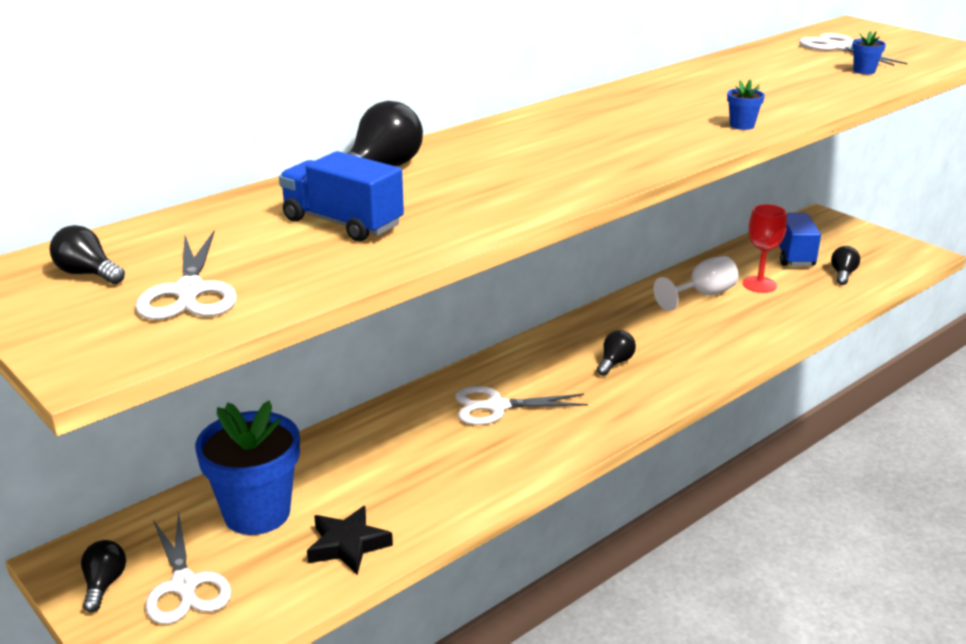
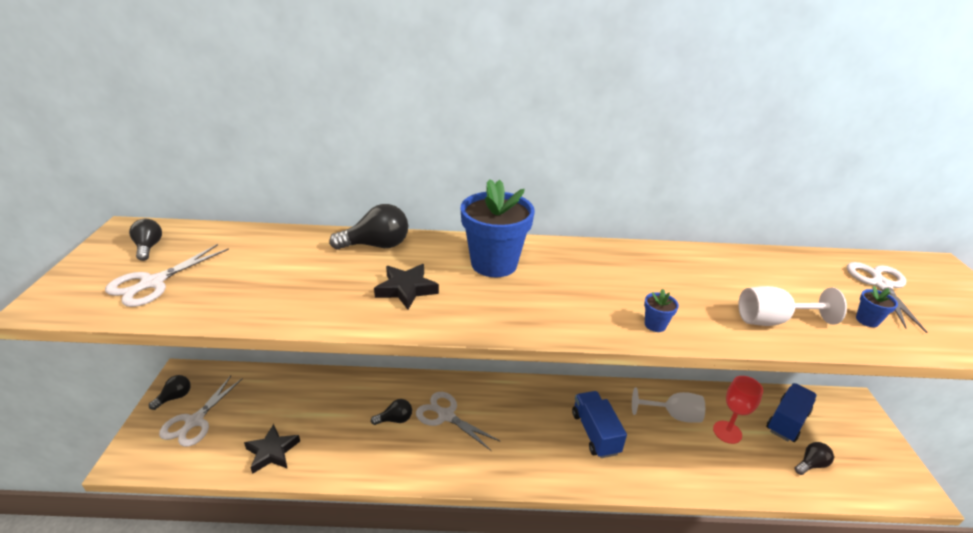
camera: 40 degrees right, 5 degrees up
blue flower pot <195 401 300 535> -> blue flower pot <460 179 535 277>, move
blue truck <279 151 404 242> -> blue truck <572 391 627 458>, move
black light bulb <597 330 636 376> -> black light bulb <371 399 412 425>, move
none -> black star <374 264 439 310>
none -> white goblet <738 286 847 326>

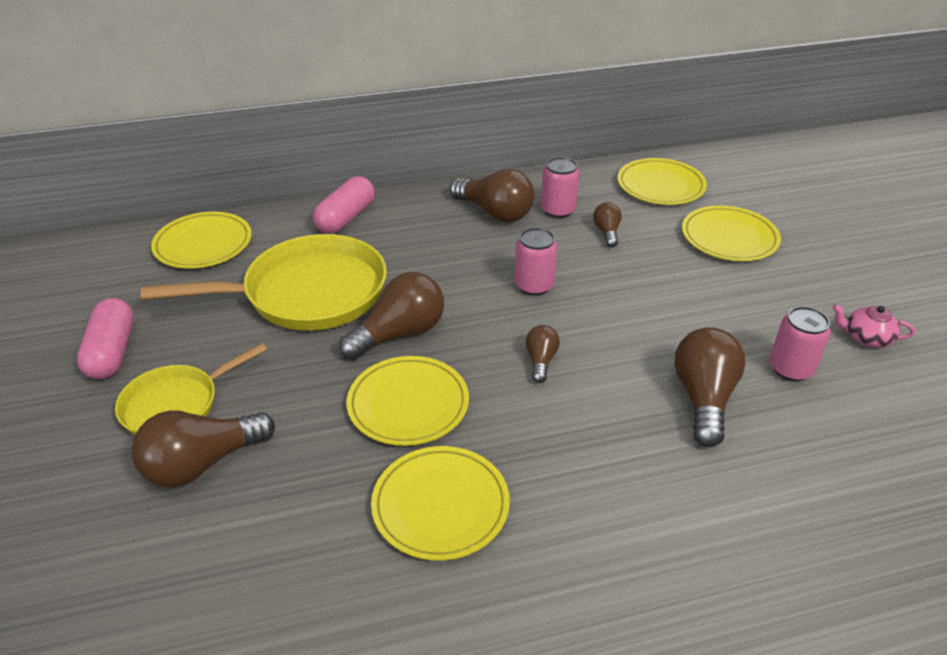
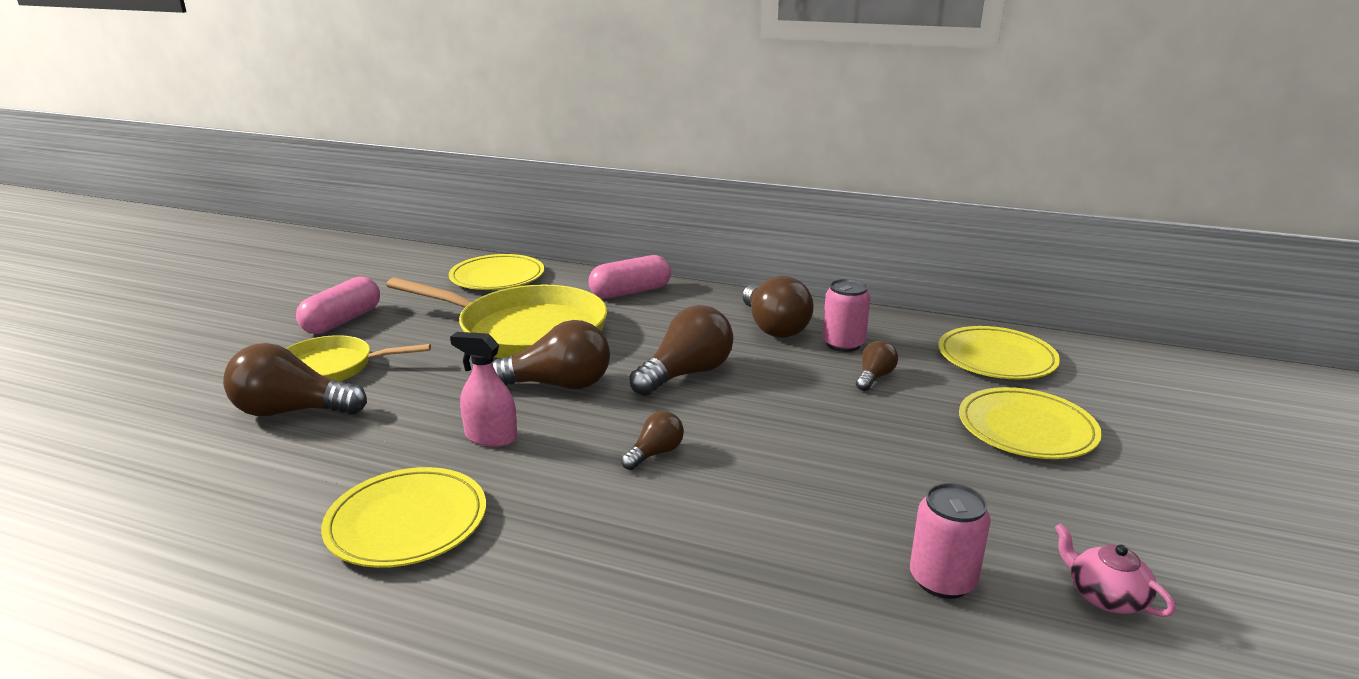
camera: 35 degrees right, 15 degrees down
yellow plate <347 356 469 446> -> pink spray bottle <450 332 517 447>
pink can <514 227 557 296> -> none
brown light bulb <674 327 746 447> -> brown light bulb <629 305 734 396>, move

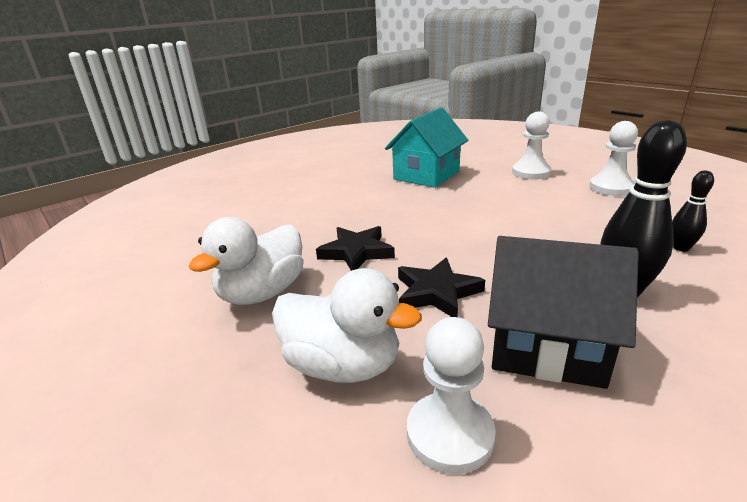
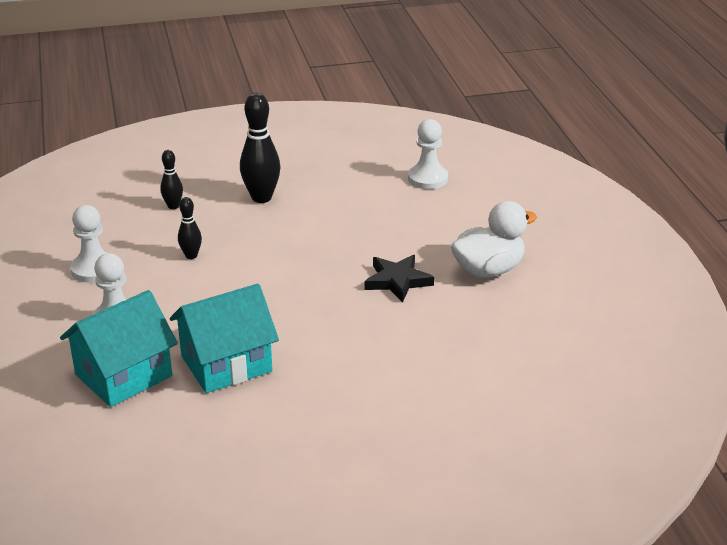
camera: 155 degrees left, 5 degrees up
white duck <272 268 422 383> -> none
black star <398 257 485 317> -> none
black house <488 236 639 389> -> none
none -> turquoise house <60 290 178 407>
none -> black bowling pin <178 197 202 259>

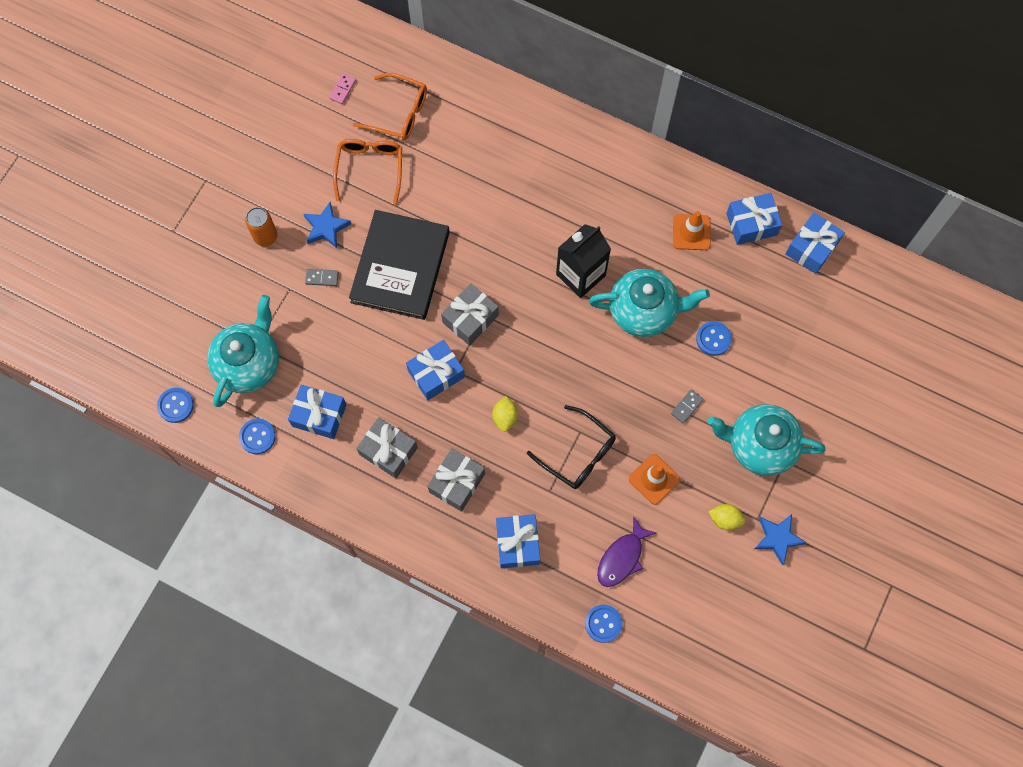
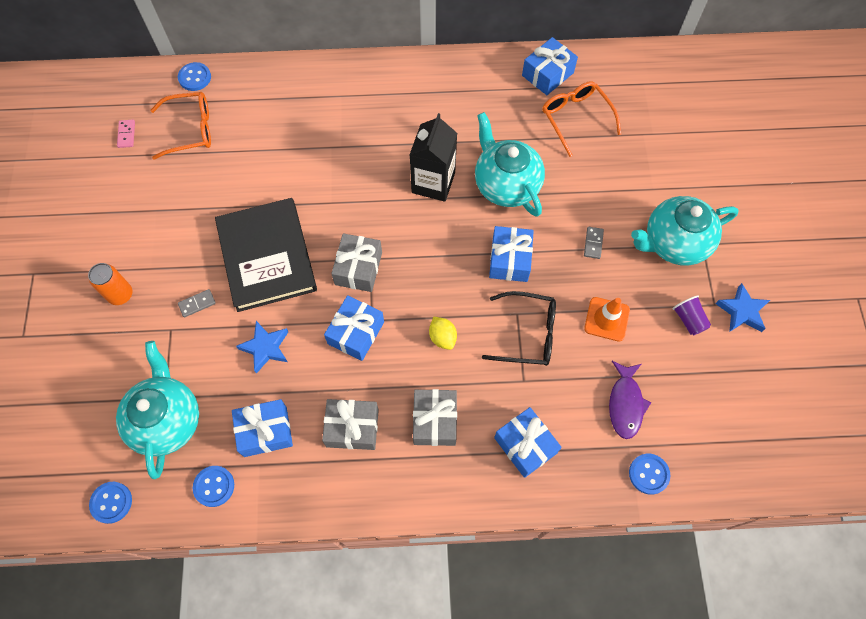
camera: 30 degrees left, 5 degrees down
blue star <304 202 351 248> -> blue star <236 321 289 374>, move
orange glasses <333 139 402 204> -> orange glasses <542 81 621 157>, move
turquoise teapot <589 268 710 337> -> turquoise teapot <475 112 545 217>, 90 degrees counterclockwise
orange traffic cone <673 211 711 250> -> none
blue button <696 321 732 356> -> blue button <178 62 211 91>, move
yellow lemon <709 504 746 531> -> purple cup <673 295 711 336>
blue gift <785 213 845 274> -> blue gift <489 226 534 282>, move

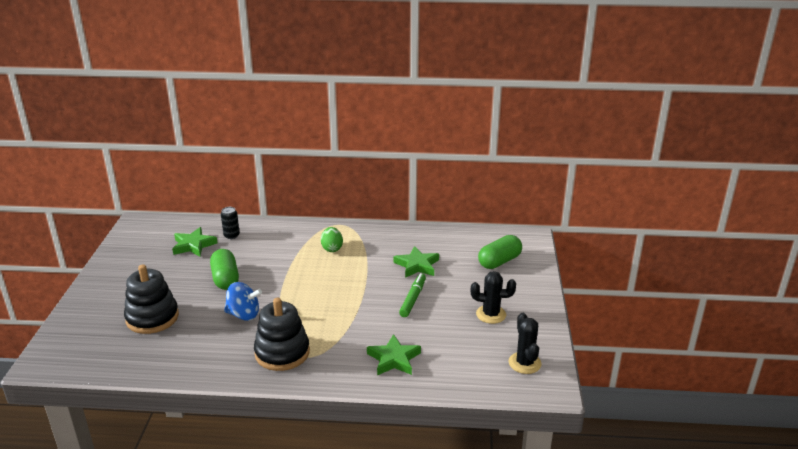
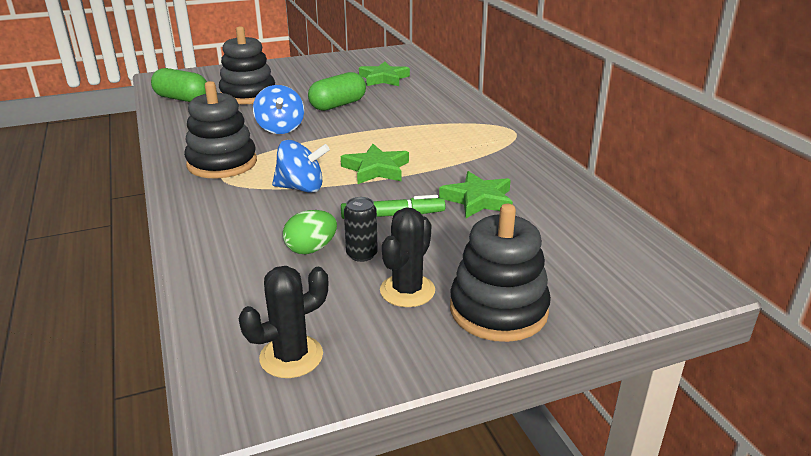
camera: 65 degrees right, 0 degrees up
black can <221 207 240 239> -> black can <344 197 378 262>, move
green egg <321 227 343 252> -> green egg <283 210 337 254>, move
green star <367 334 421 375> -> green star <341 144 409 184>, move
black cactus <471 271 516 324> -> black cactus <380 208 435 307>, 45 degrees clockwise
green capsule <478 235 522 269> -> green capsule <151 68 207 102>, move
none -> blue spinning top <272 140 330 193>
none -> black stacking toy <450 204 551 342>

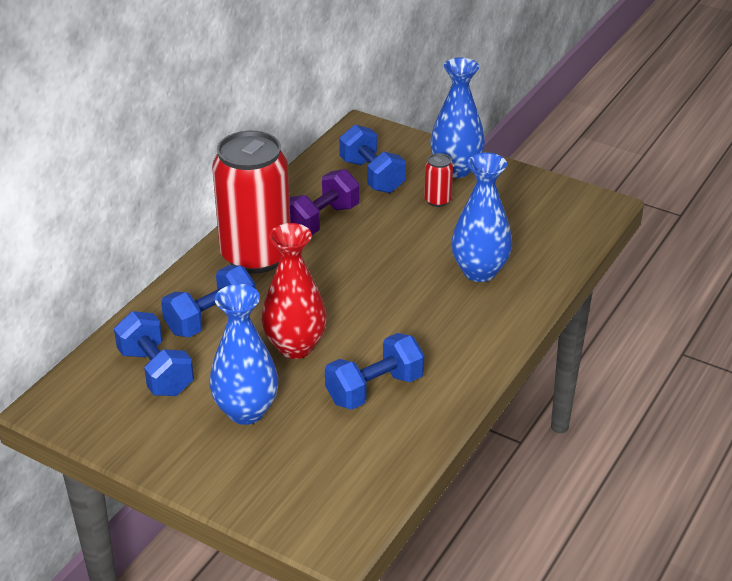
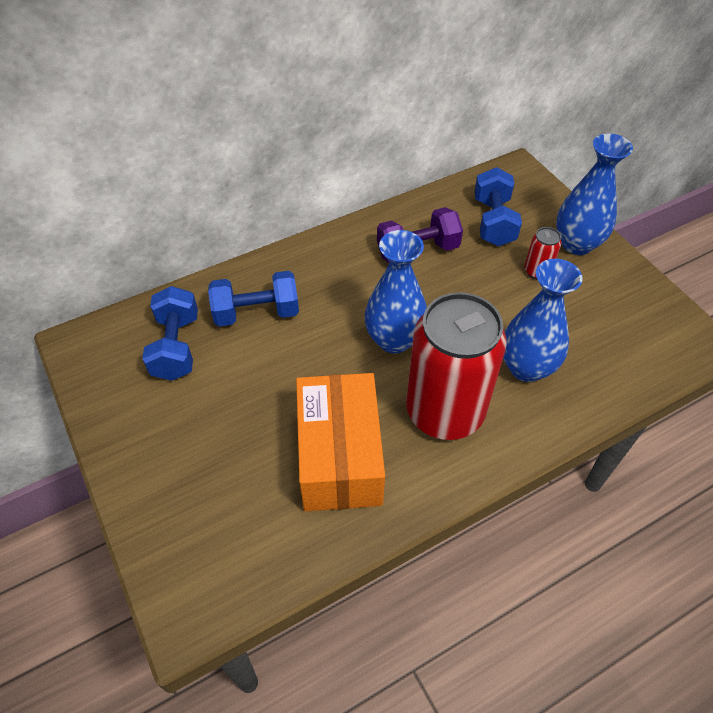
camera: 30 degrees right, 15 degrees up
blue vase <209 284 278 425> -> blue vase <365 230 427 354>, move
red can <212 131 290 274> -> red can <406 292 507 440>, move
red vase <262 223 327 359> -> none
blue dumbbell <325 333 424 410> -> orange box <296 373 385 511>

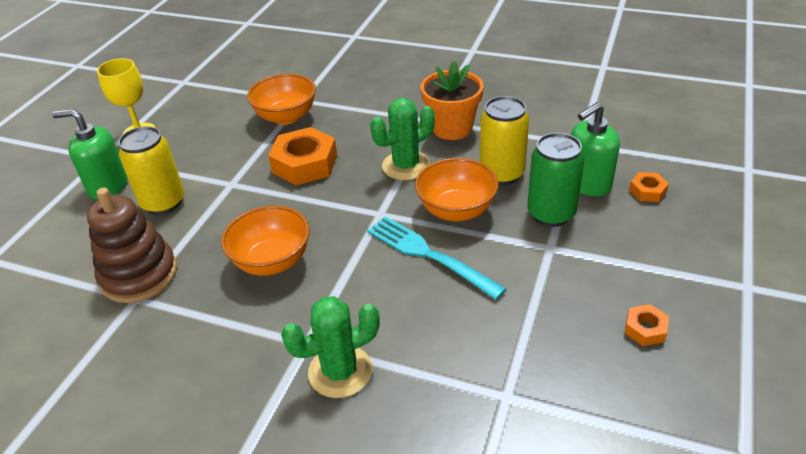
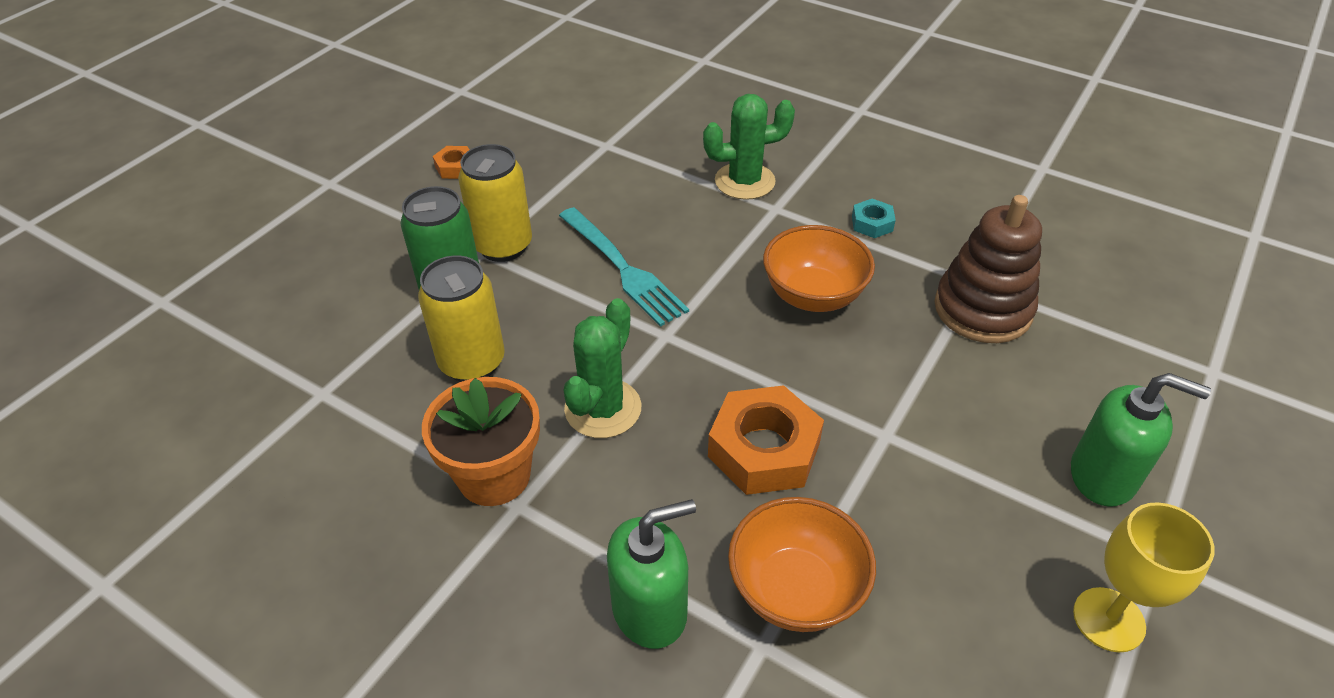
camera: 170 degrees left, 5 degrees up
yellow can <118 126 184 215> -> yellow can <458 144 532 262>, move
green cactus <370 98 435 180> -> green cactus <564 298 642 438>, 45 degrees counterclockwise
orange bowl <415 158 499 221> -> none
green soap dispenser <571 102 620 196> -> green soap dispenser <607 499 696 649>, move
orange nut <629 172 669 202> -> none
none -> turquoise nut <852 198 896 238>

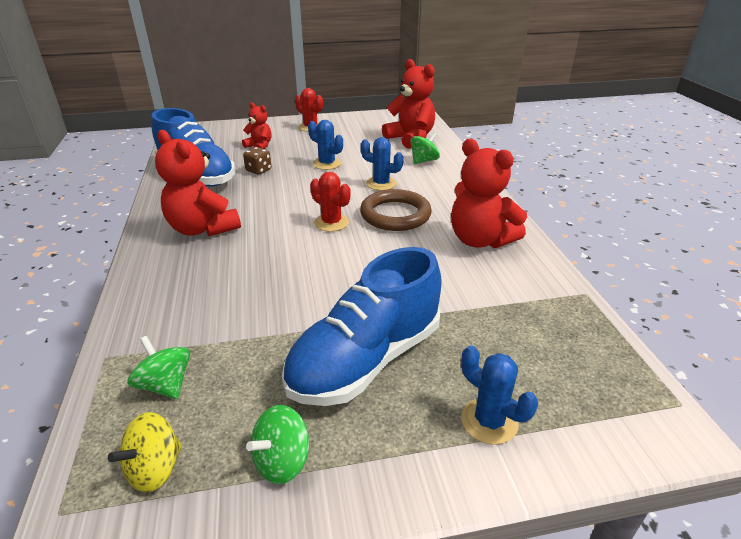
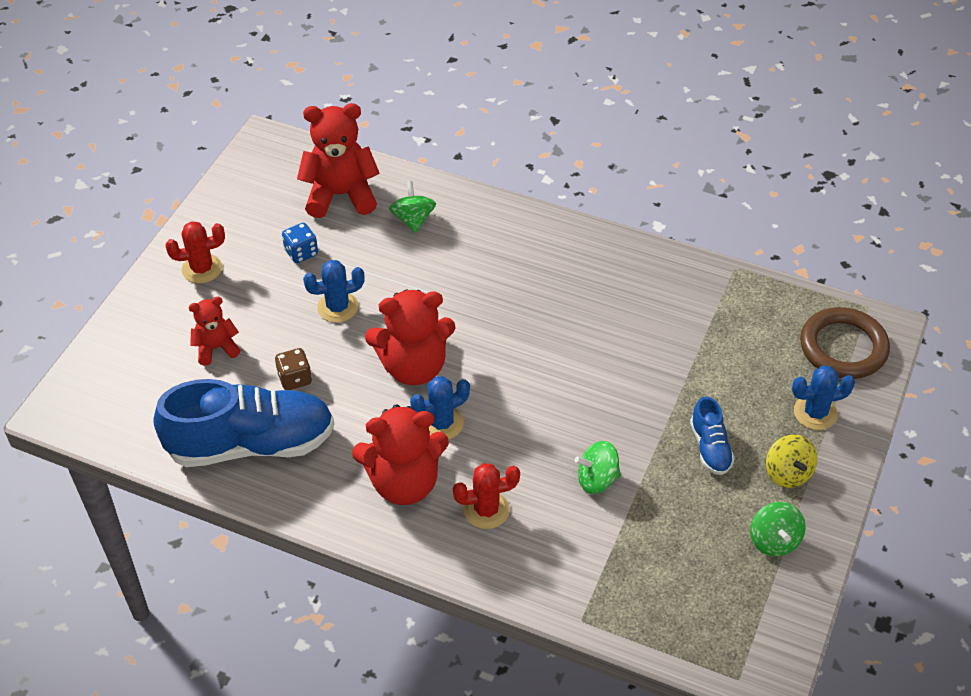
camera: 55 degrees left, 15 degrees up
yellow spinning top <108 412 182 492> -> yellow spinning top <766 434 817 488>, move
green spinning top <127 336 190 399> -> green spinning top <575 441 621 494>, move
blue shoe <282 247 442 406> -> blue shoe <690 397 735 475>, x0.46
red cactus <310 172 351 232> -> red cactus <453 463 520 529>, move
blue cactus <360 137 404 191> -> blue cactus <410 376 470 440>, move
brown ring <360 189 432 231> -> brown ring <800 307 890 379>, move
red teddy bear <451 139 527 248> -> red teddy bear <365 289 455 385>, move
none -> blue dice <282 223 318 263>

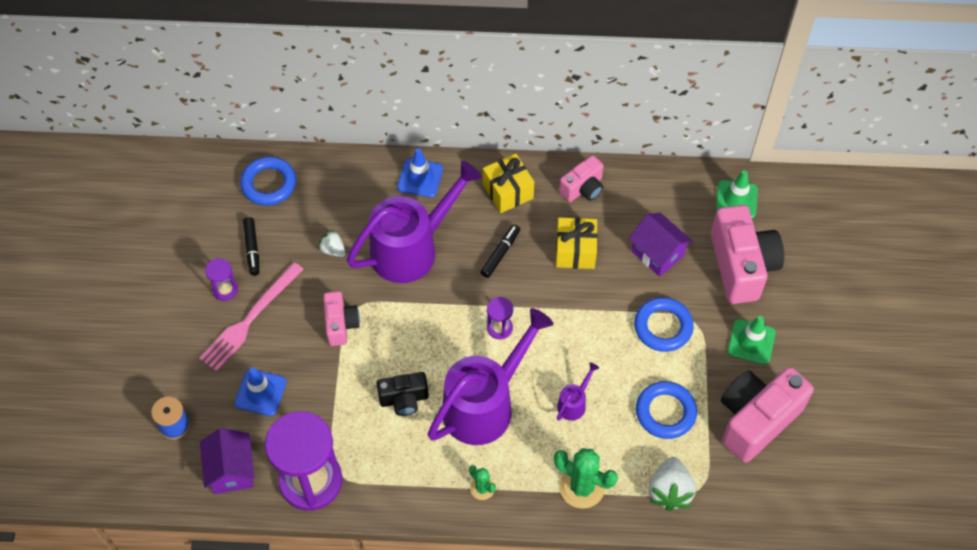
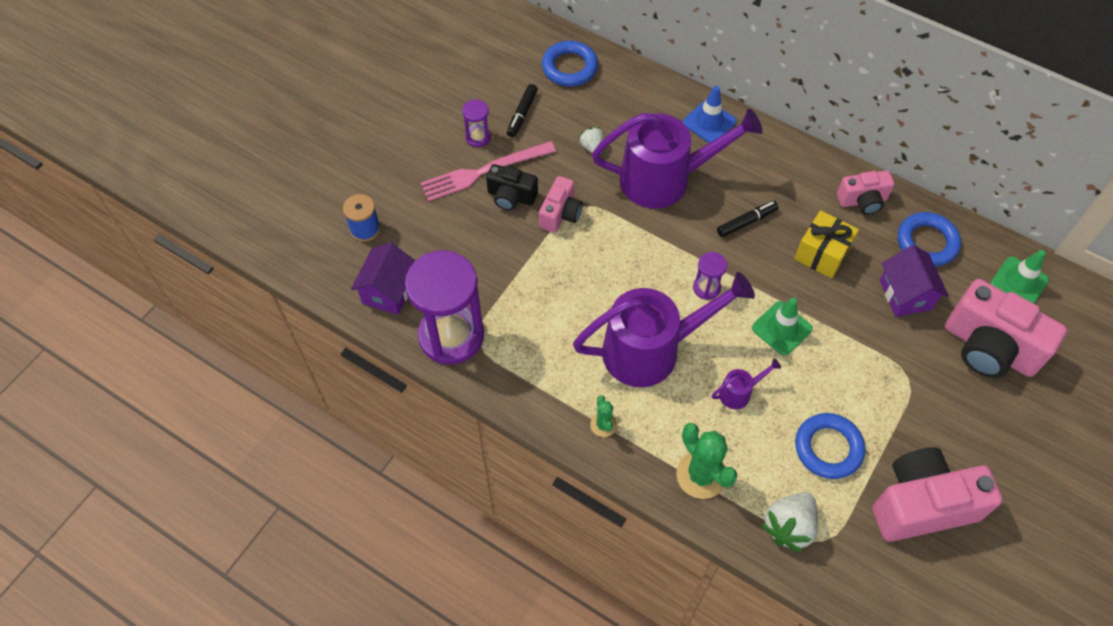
camera: 30 degrees right, 0 degrees up
blue traffic cone <235 368 287 416> -> none
black camera <376 372 429 416> -> black camera <486 164 538 210>, move
yellow gift <483 153 534 213> -> none
blue ring <634 297 694 352> -> blue ring <898 212 961 266>, move
pink camera <710 205 784 304> -> pink camera <945 279 1067 378>, 105 degrees clockwise
green traffic cone <728 316 776 365> -> green traffic cone <752 298 813 356>, move

